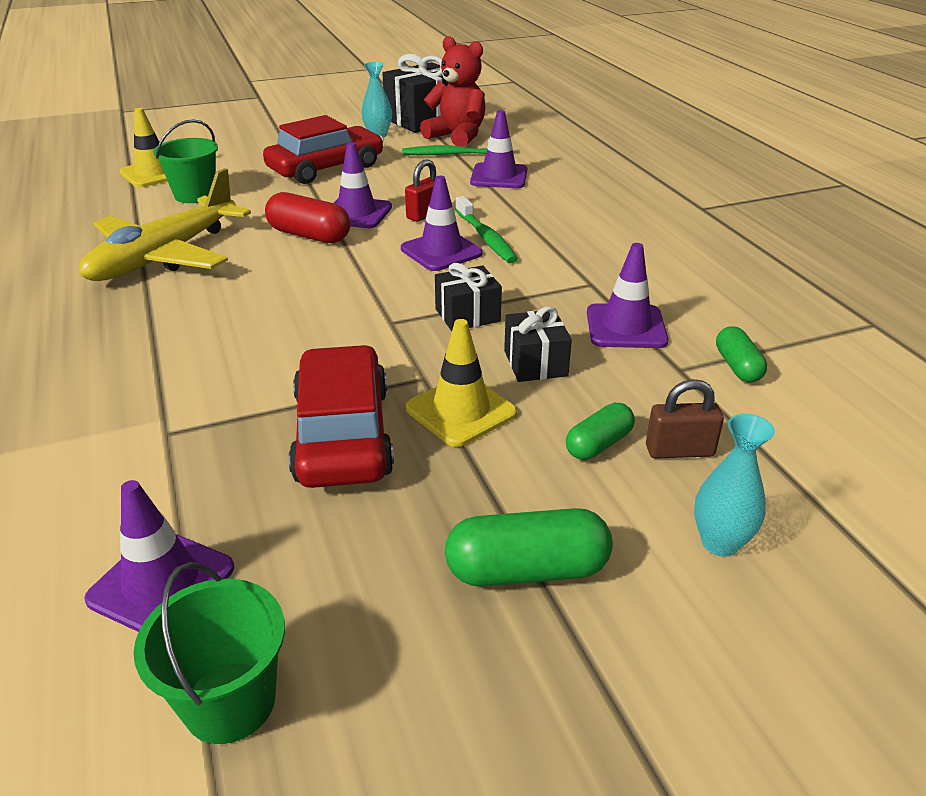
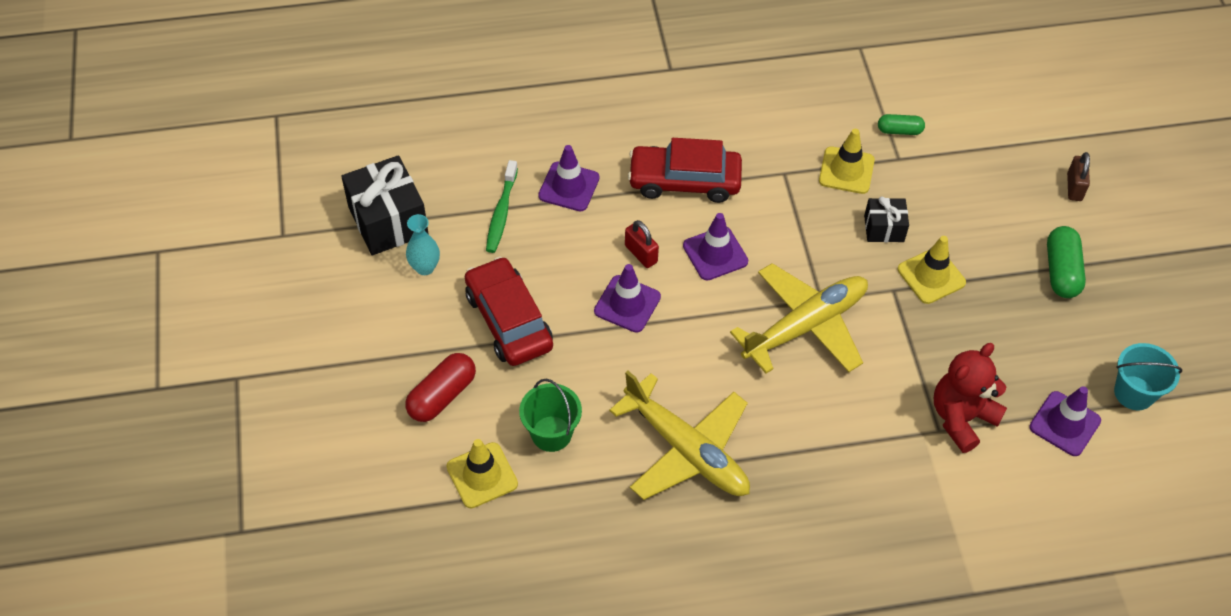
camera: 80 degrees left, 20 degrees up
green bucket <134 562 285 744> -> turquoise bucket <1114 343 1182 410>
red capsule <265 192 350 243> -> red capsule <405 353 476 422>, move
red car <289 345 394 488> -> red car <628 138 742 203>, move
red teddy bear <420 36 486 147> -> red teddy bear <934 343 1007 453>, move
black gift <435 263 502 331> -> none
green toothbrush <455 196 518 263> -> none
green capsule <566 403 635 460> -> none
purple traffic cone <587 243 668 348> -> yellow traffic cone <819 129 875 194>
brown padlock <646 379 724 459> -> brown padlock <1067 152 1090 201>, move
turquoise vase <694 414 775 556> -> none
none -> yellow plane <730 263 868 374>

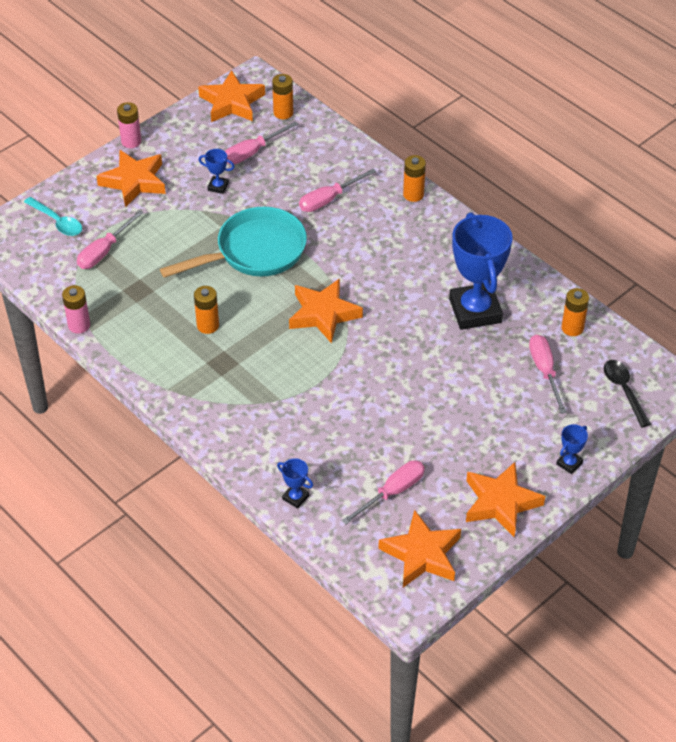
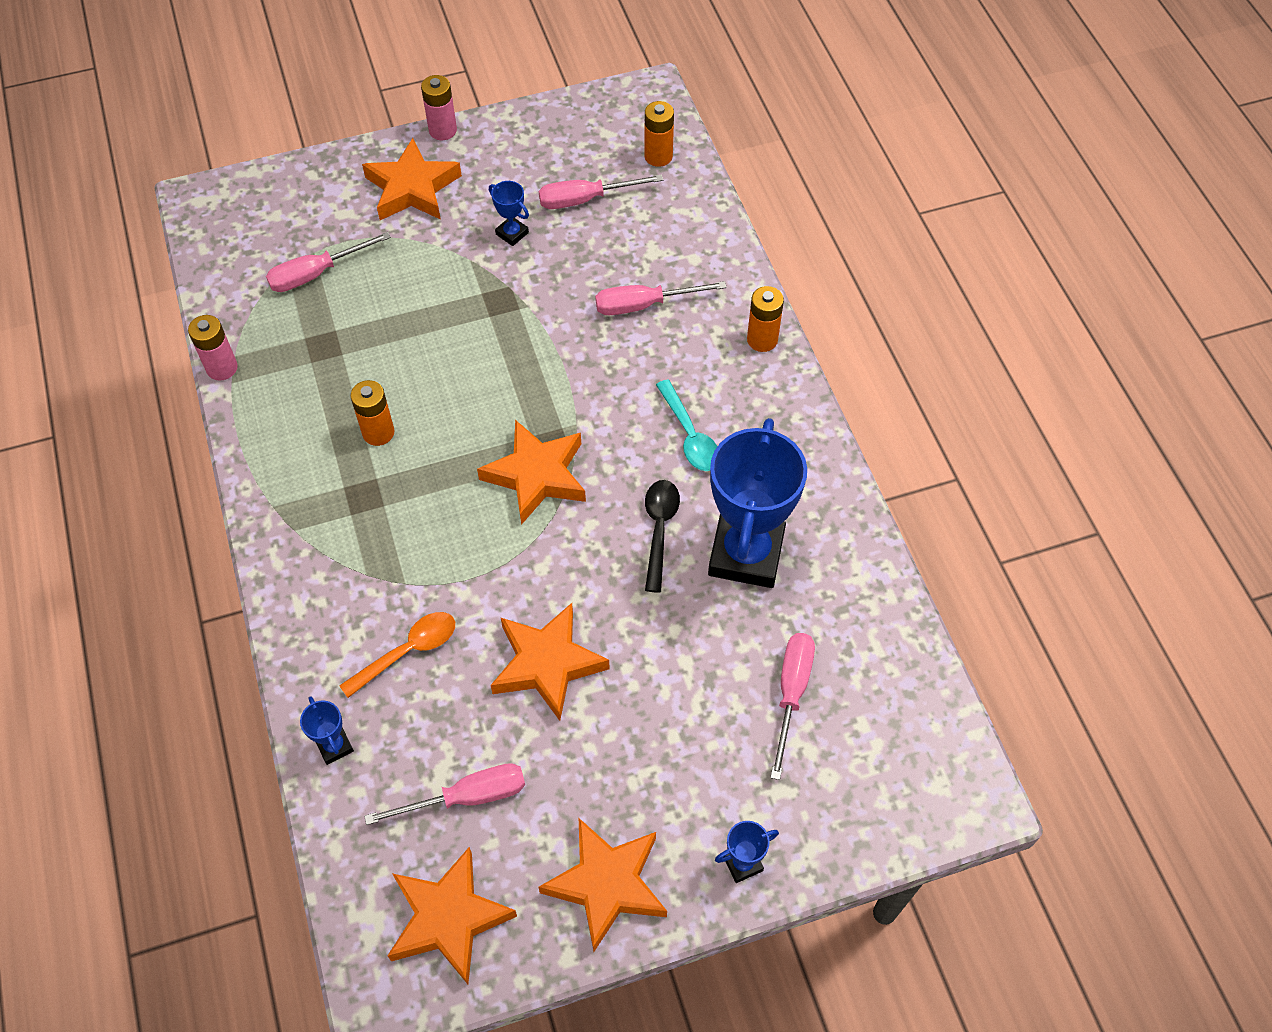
camera: 25 degrees right, 10 degrees up
turquoise spoon <24 197 82 236> -> turquoise spoon <656 380 718 471>, move
turquoise pan <160 207 307 278> -> none
orange star <198 70 265 122> -> orange star <491 603 610 721>, move
orange battery <561 288 589 336> -> none
black spoon <604 360 651 427> -> black spoon <645 480 680 592>, move
none -> orange spoon <339 612 455 698>

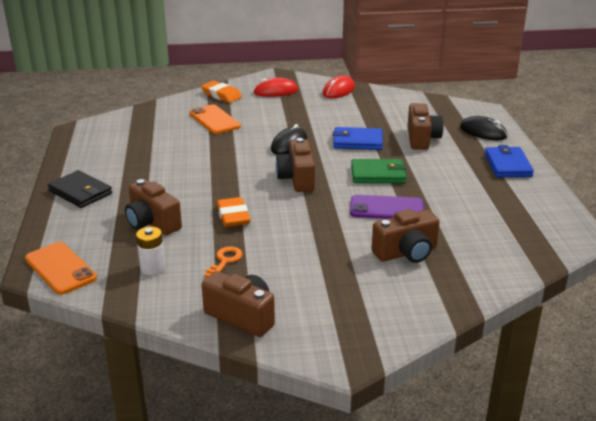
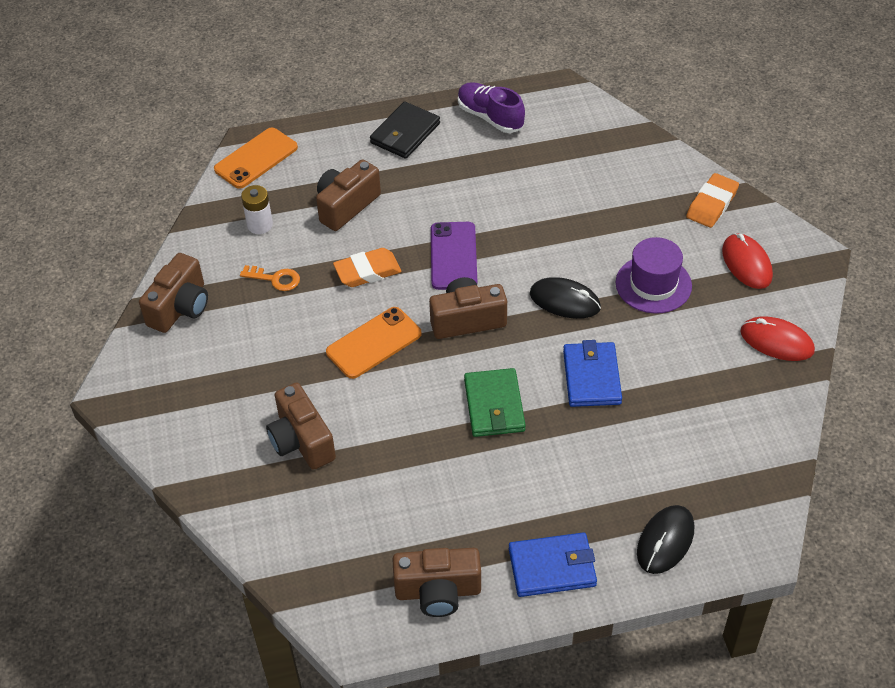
camera: 85 degrees right, 20 degrees up
orange phone <189 105 241 134> -> orange phone <326 307 422 379>, move
purple phone <350 195 424 219> -> purple phone <431 222 477 290>, move
brown camera <408 103 444 150> -> brown camera <392 548 481 617>, move
none -> purple shoe <458 82 525 133>
none -> purple hat <616 237 692 313>

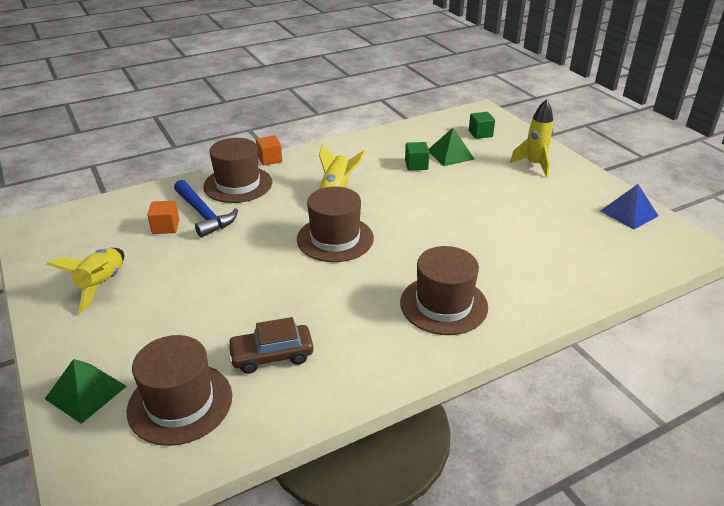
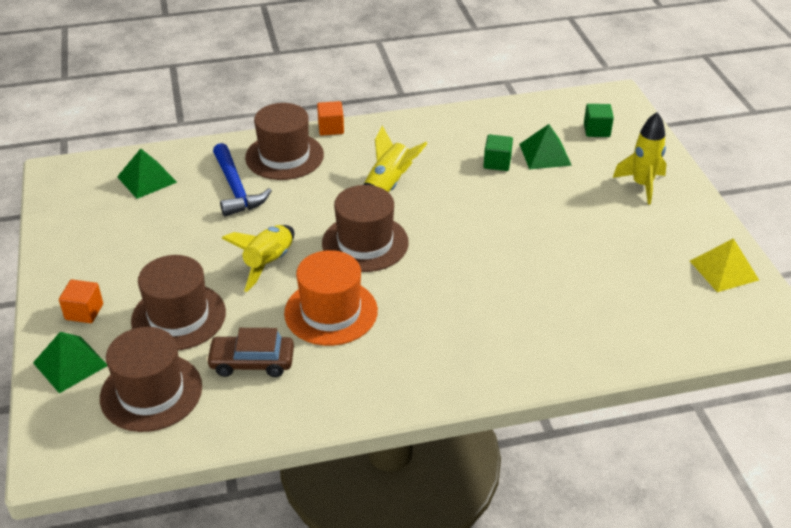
camera: 15 degrees right, 5 degrees up
yellow rocket <47 248 124 313> -> yellow rocket <222 225 295 292>, move
orange cube <147 201 179 234> -> orange cube <59 280 103 323>, move
brown hat <400 246 488 335> -> brown hat <131 255 226 350>, move
blue pyramid <601 184 658 230> -> yellow pyramid <690 238 759 292>
none -> green pyramid <117 148 177 199>
none -> orange hat <284 250 378 346>

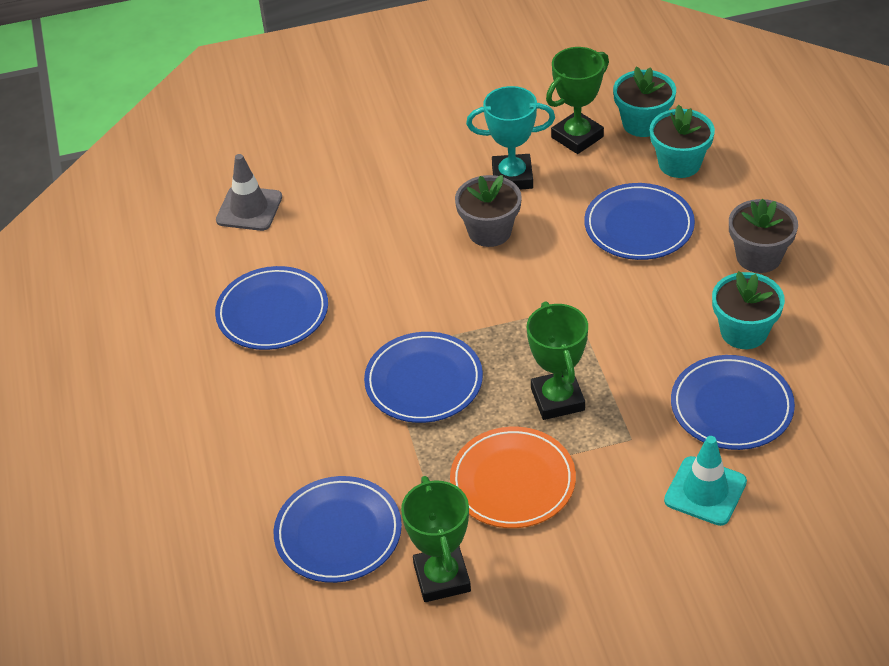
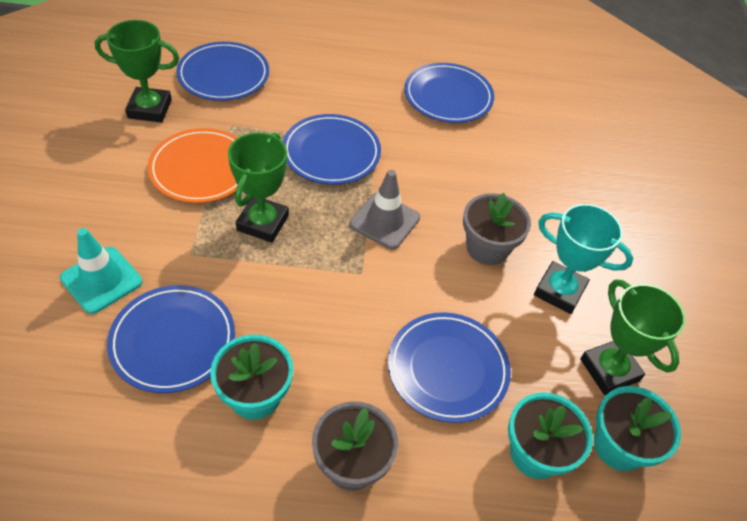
camera: 100 degrees right, 5 degrees up
grey traffic cone <216 154 282 231> -> grey traffic cone <350 170 420 250>, move
turquoise trophy <466 86 555 189> -> turquoise trophy <534 204 633 314>, 75 degrees counterclockwise
green trophy <527 301 588 420> -> green trophy <228 132 289 243>, 75 degrees counterclockwise

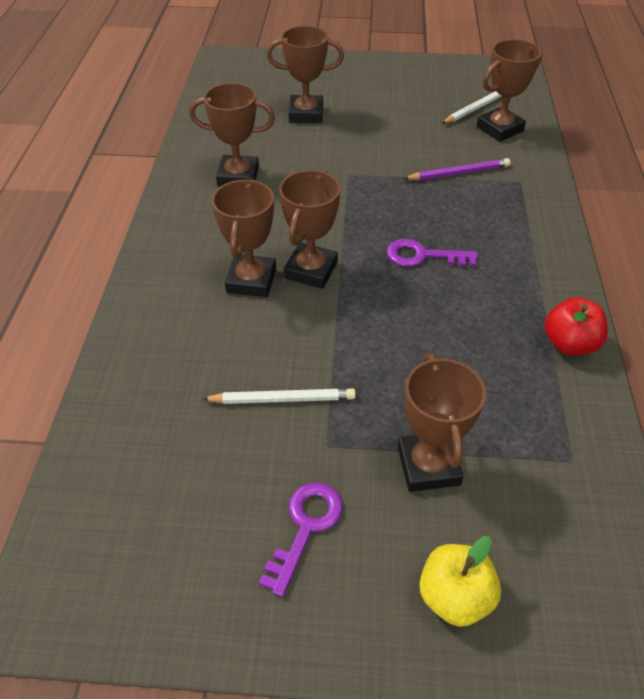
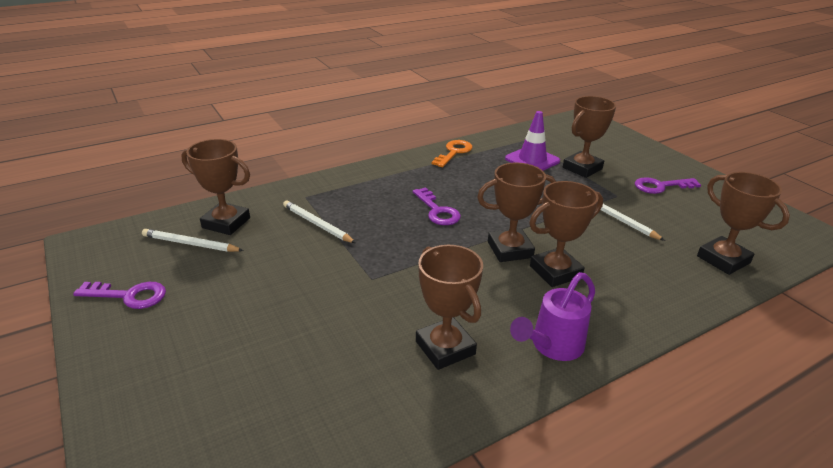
camera: 125 degrees left, 15 degrees down
brown trophy <266 26 344 123> -> brown trophy <697 172 790 275>, move
purple pencil <403 158 510 180> -> white pencil <283 200 356 243>
yellow apple <419 536 501 627> -> none
red apple <545 297 608 355> -> orange key <432 140 472 167>
none -> purple key <73 282 166 309>
none -> purple traffic cone <505 111 560 171>
none -> purple watering can <510 272 595 361>

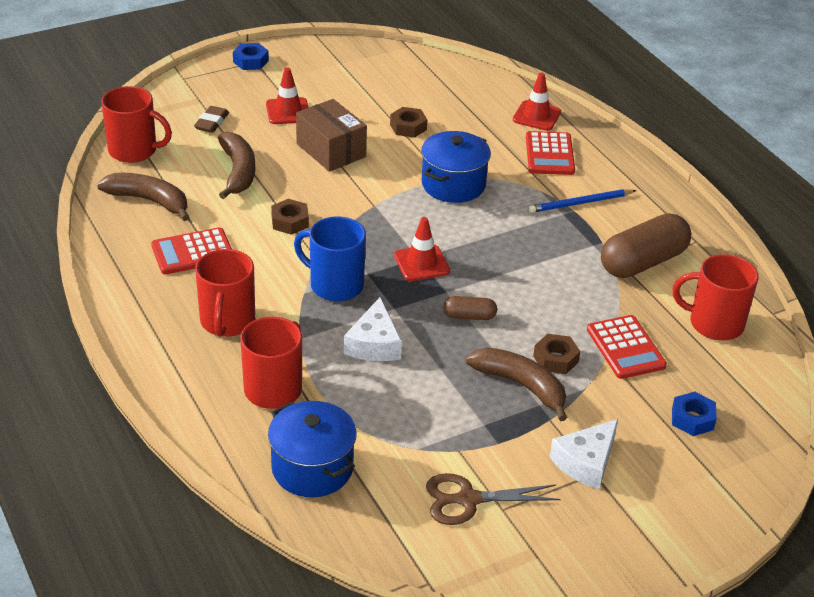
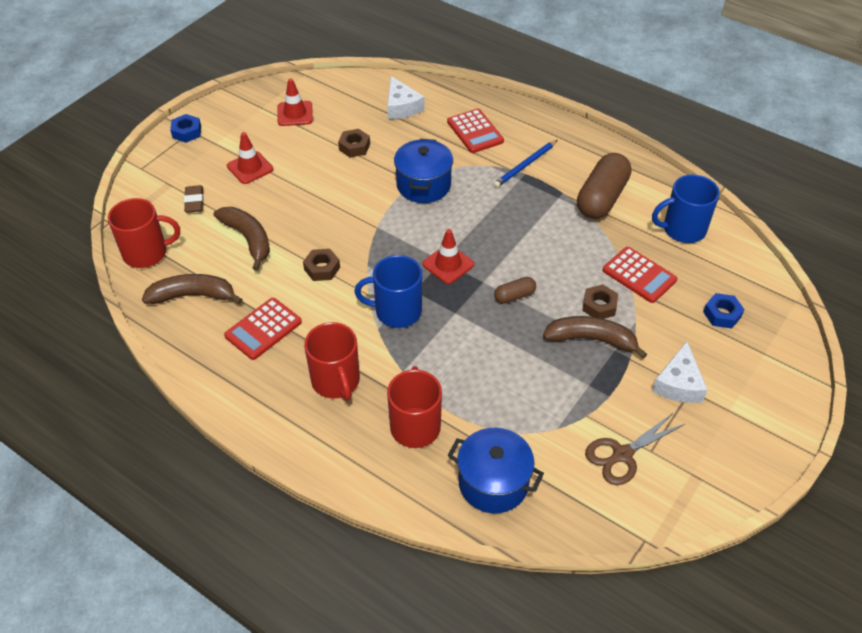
camera: 25 degrees left, 10 degrees up
brown box <296 99 367 172> -> none
white cheese <344 297 402 361> -> white cheese <387 76 424 119>, move
red traffic cone <513 73 561 131> -> red traffic cone <278 78 313 126>, move
red mug <672 254 759 341> -> blue mug <652 174 720 243>

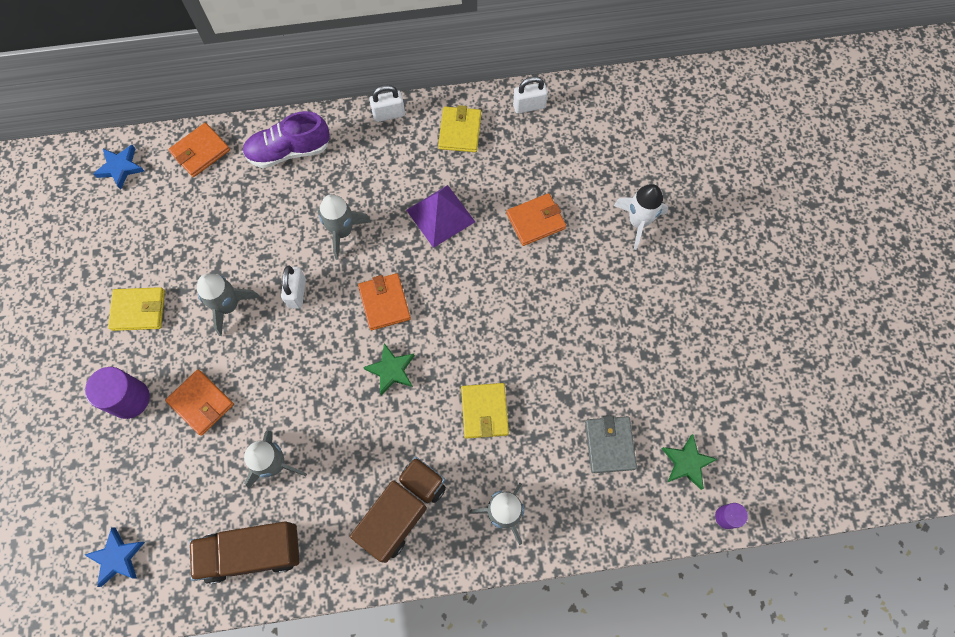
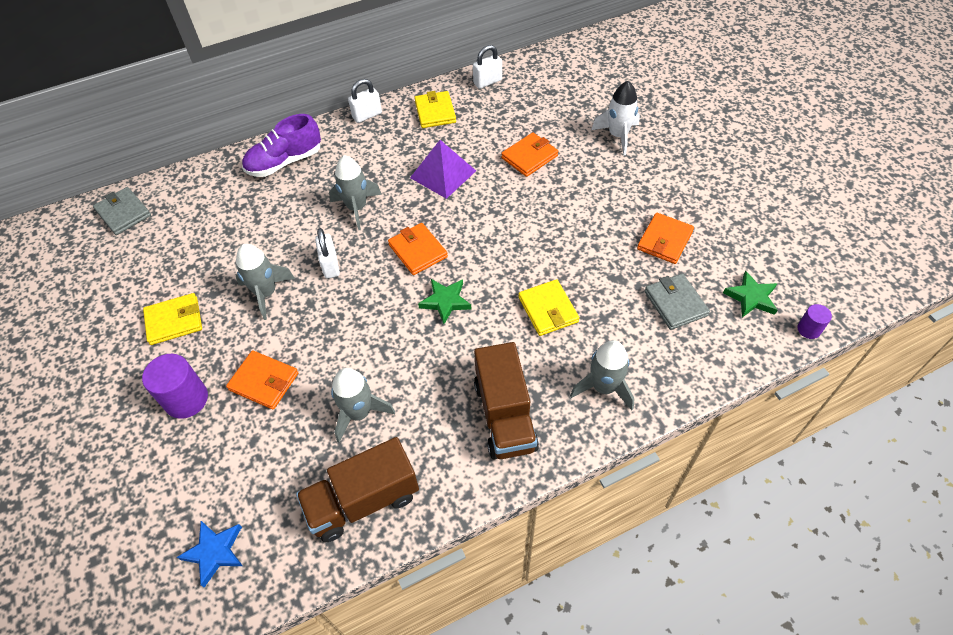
camera: 15 degrees left, 15 degrees down
blue star <93 145 145 190> -> grey wallet <93 187 151 235>
orange wallet <169 123 230 177> -> orange wallet <637 213 694 264>, move
brown truck <350 457 446 563> -> brown truck <474 342 539 459>, 150 degrees clockwise

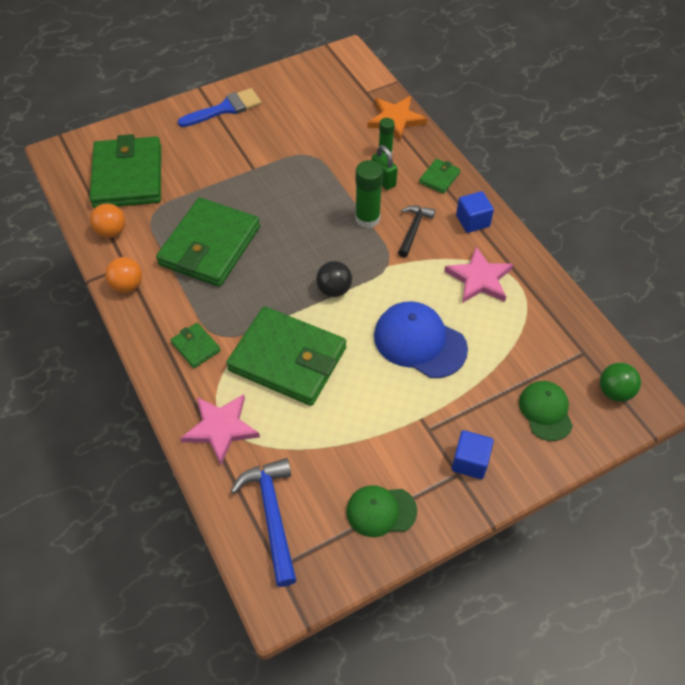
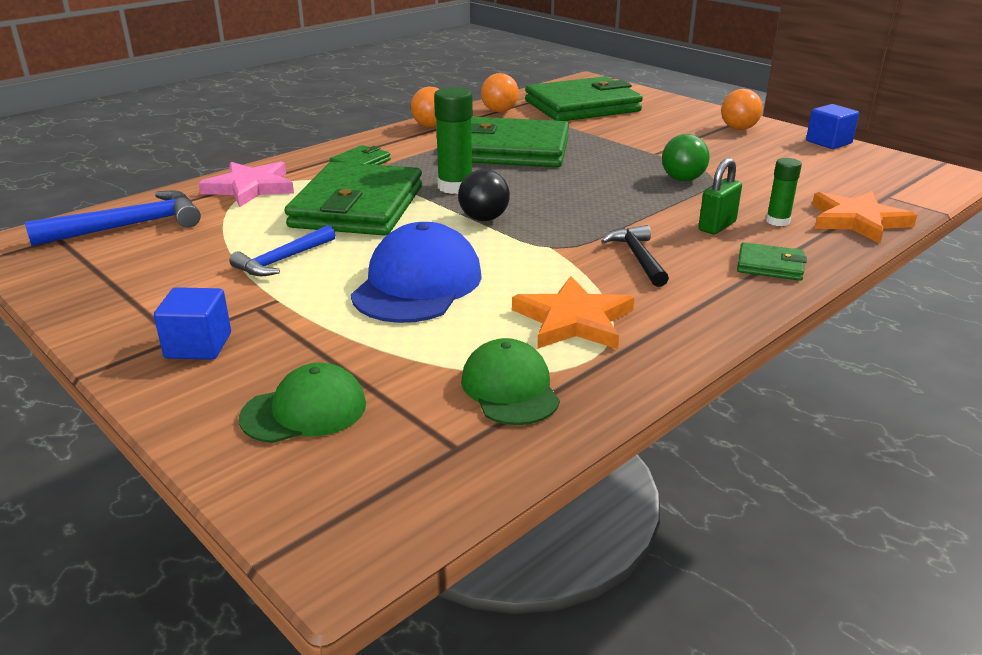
camera: 75 degrees right, 25 degrees down
blue brush <178 88 262 127> -> orange ball <721 89 763 130>
green cap <346 485 417 537> -> green cap <461 338 560 425>, move
green glue stick <355 160 383 228> -> green glue stick <434 87 473 194>, move
black hammer <398 205 435 257> -> black hammer <601 225 669 287>, 105 degrees counterclockwise
pink star <444 247 513 303> -> orange star <512 276 634 349>
blue cube <456 191 494 233> -> blue cube <806 104 859 149>, move
green ball <600 363 641 402> -> green ball <662 134 710 181>, move
none -> blue hammer <229 225 335 276>

